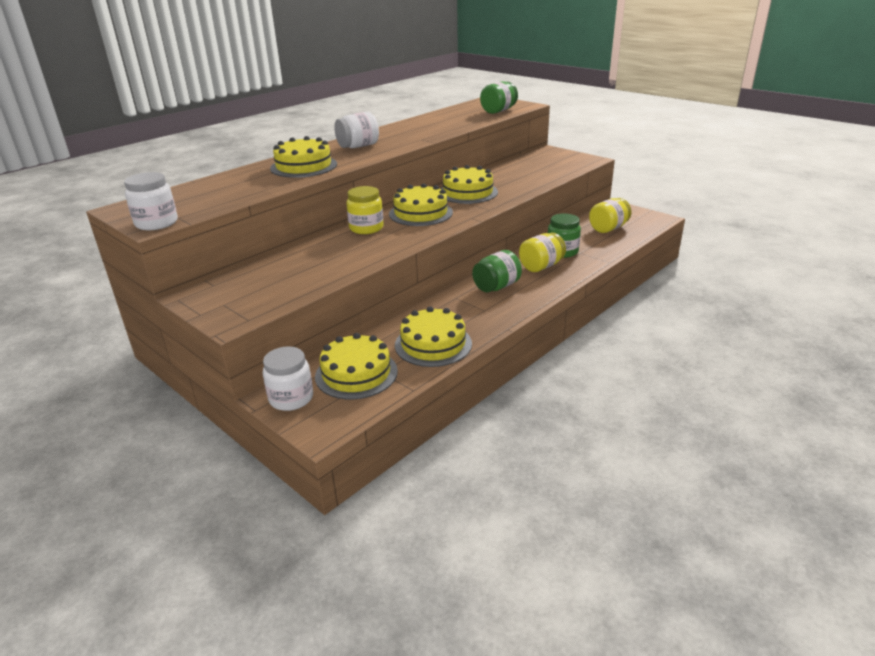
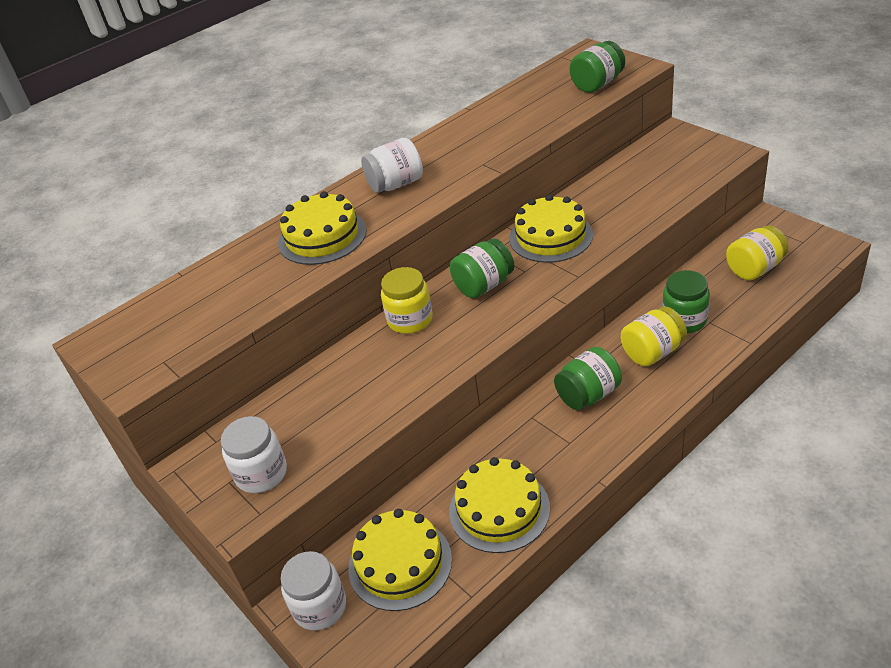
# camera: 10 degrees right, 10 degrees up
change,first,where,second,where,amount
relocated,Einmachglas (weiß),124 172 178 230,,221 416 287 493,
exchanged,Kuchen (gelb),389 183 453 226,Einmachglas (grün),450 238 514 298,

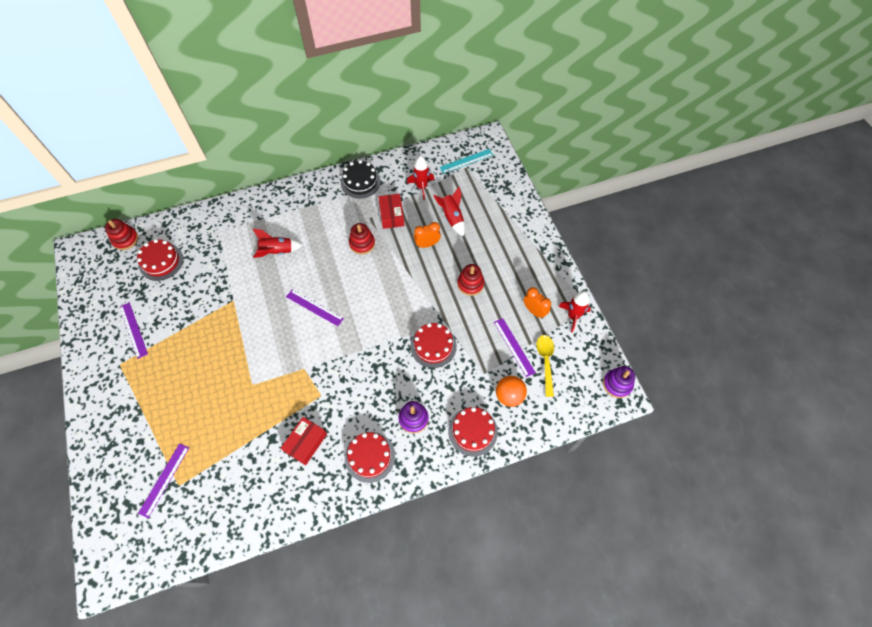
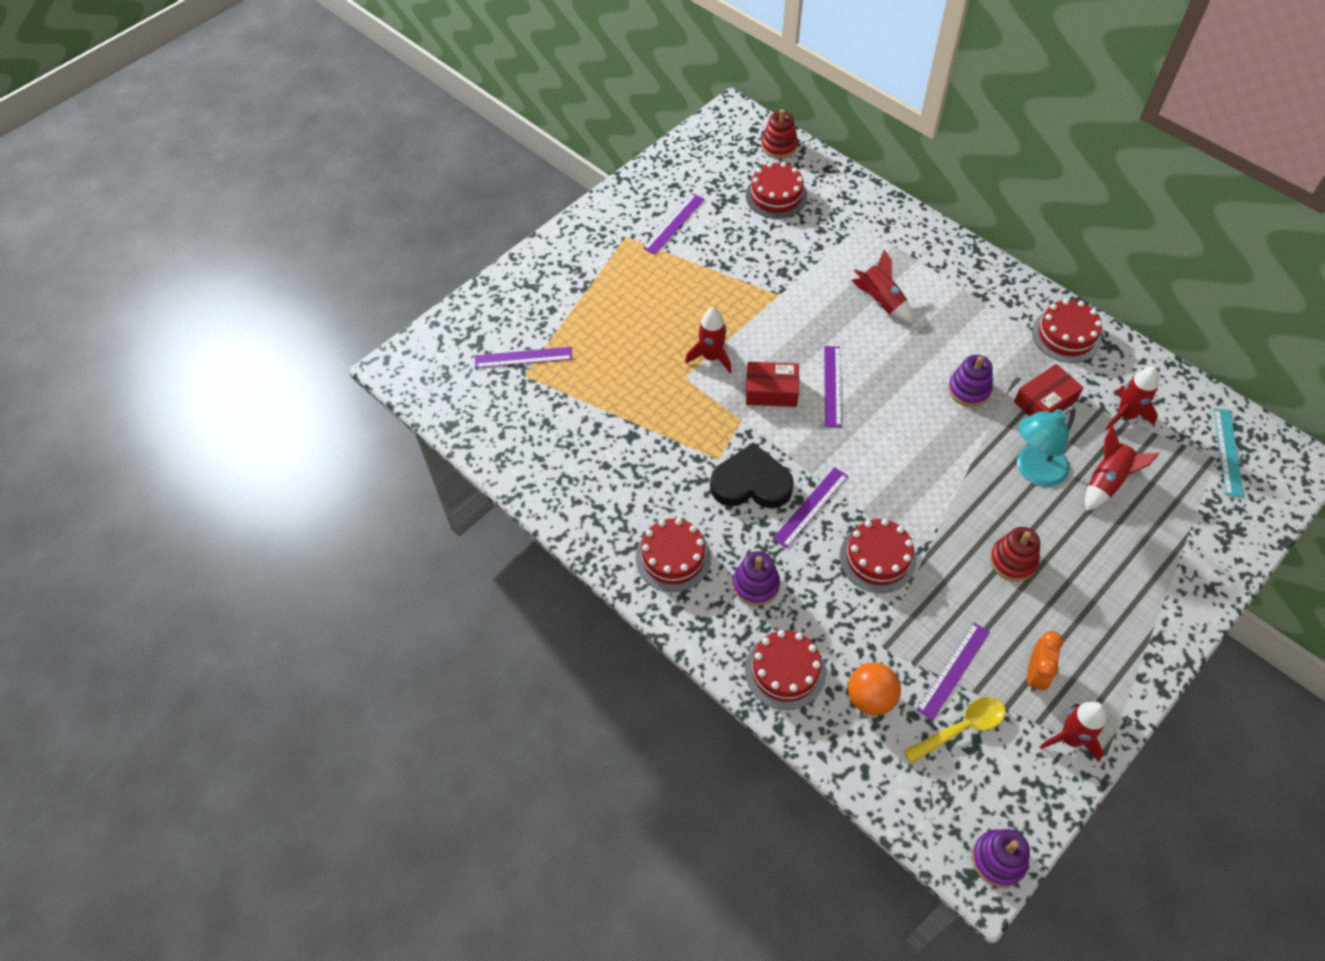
# camera: 65 degrees right, 5 degrees down
change,first,where,second,where,amount
relocated,Schachtel (rot),281 417 327 465,,746 362 799 407,
colour,Kuchen (schwarz),341 160 381 198,Kuchen (rot),1032 299 1102 363,
colour,Stapelspielzeug (rot),349 223 375 254,Stapelspielzeug (lila),948 355 993 407,
exchanged,Wecker (orange),414 222 441 248,Lampe (türkis),1017 406 1075 487,
spun,Lineal (türkis),440 149 493 174,,1213 409 1244 497,60 degrees clockwise
appeared,,,Rakete (rot),685 307 732 373,
appeared,,,Herz (schwarz),710 443 794 508,
appeared,,,Lineal (lila),773 467 848 548,

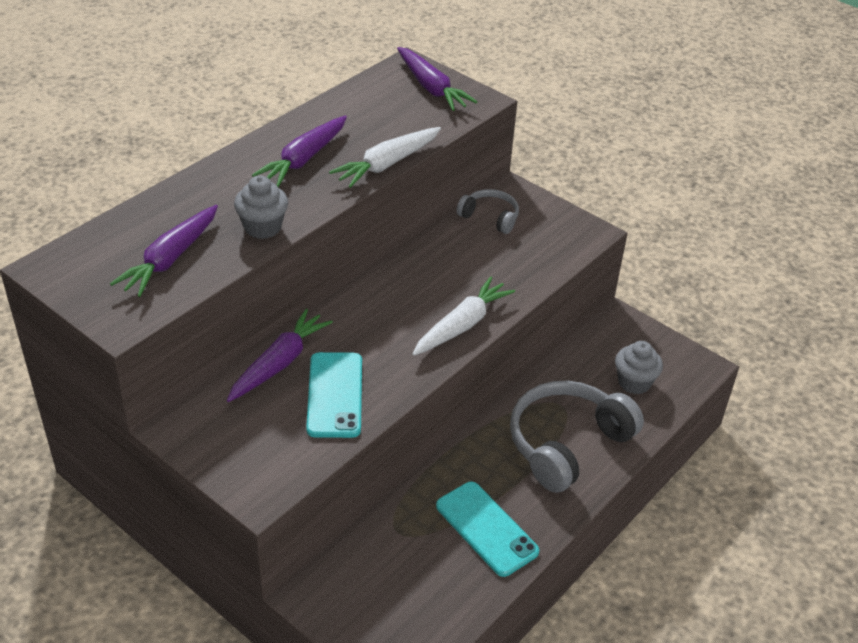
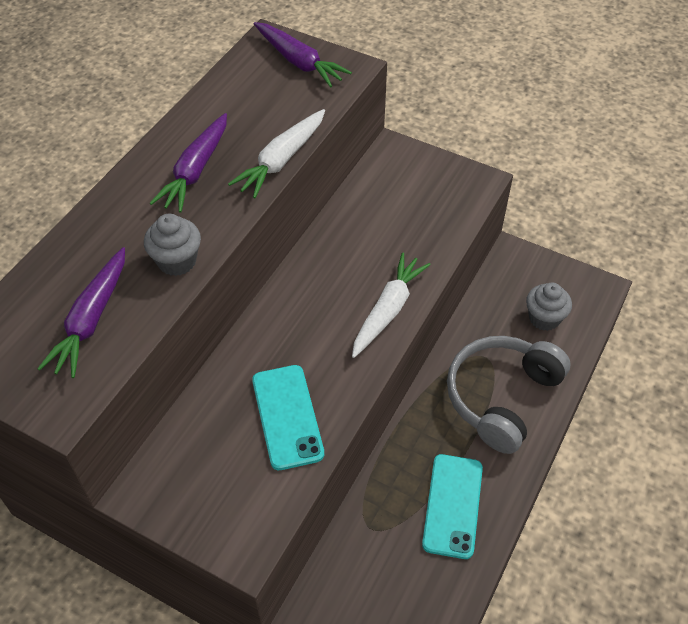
# camera: 10 degrees left, 10 degrees up
change,first,where,second,where,amount
missing,Karotte (lila),227 309 333 402,,,
spun,Handy (türkis),436 482 539 577,,422 454 483 559,60 degrees clockwise
missing,Kopfhörer (grau),456 189 519 234,,,

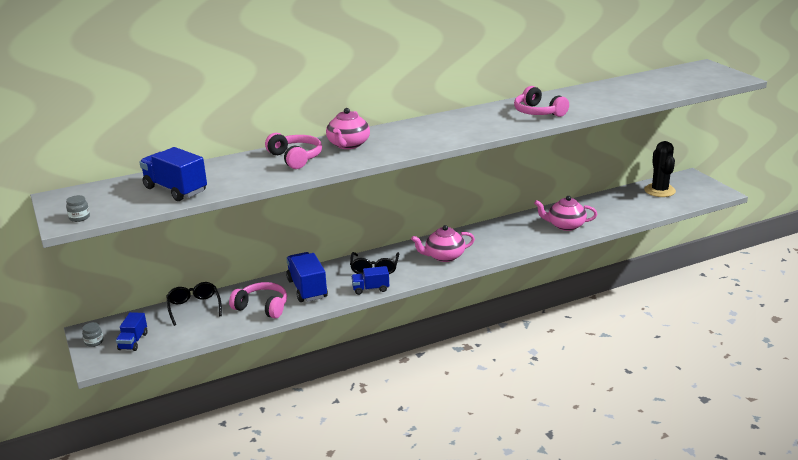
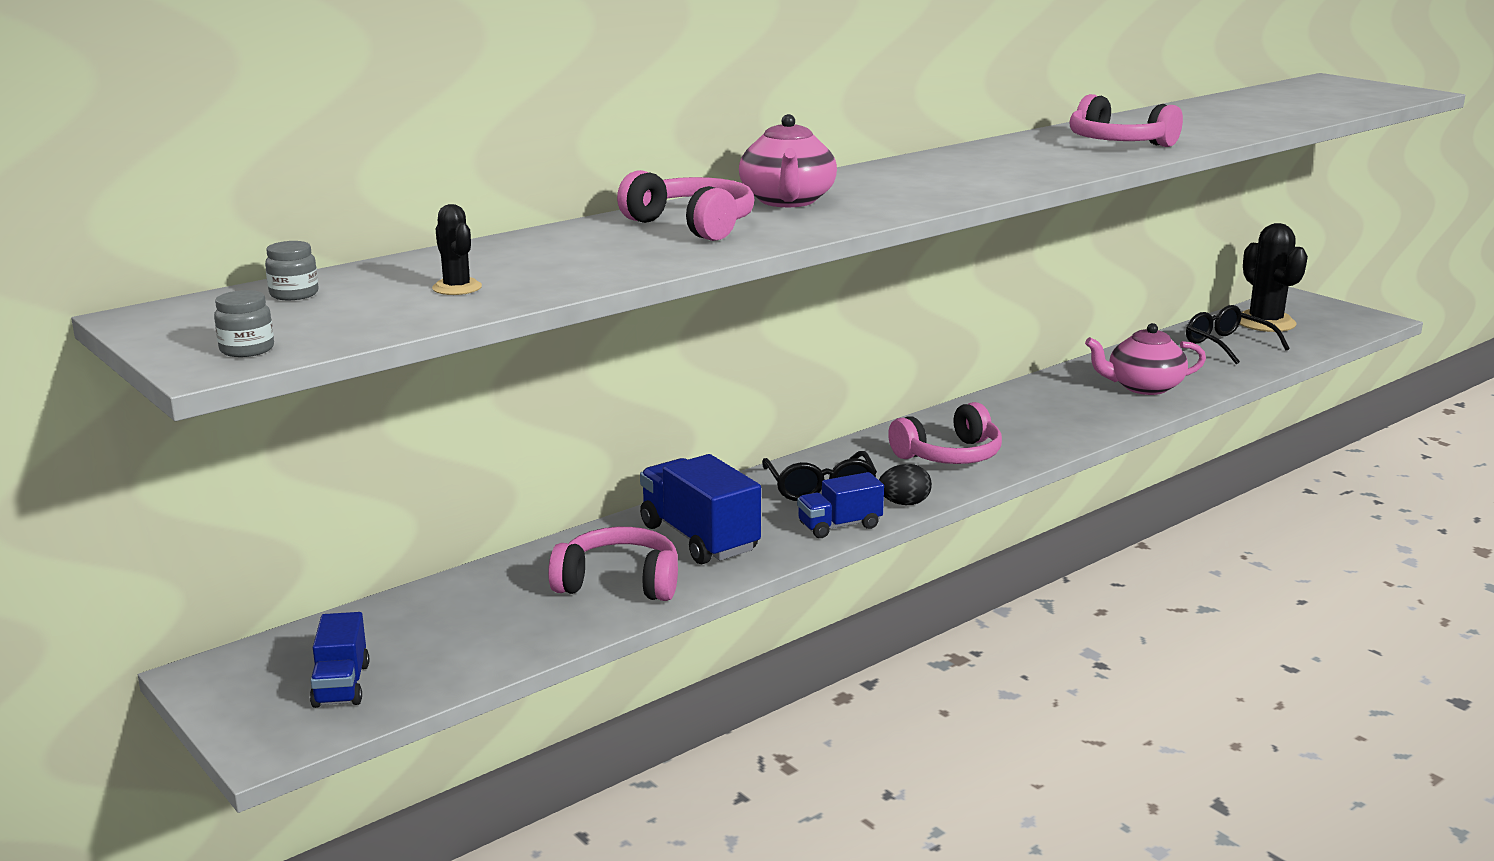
# camera: 15 degrees left, 5 degrees down
change,first,where,second,where,amount
relocated,Einmachglas (grau),82 322 103 347,,265 241 318 300,
exchanged,Lastwagen (blau),140 147 207 201,Kaktus (schwarz),432 204 482 295,
relocated,Brille (schwarz),167 282 222 326,,1186 305 1289 364,
exchanged,Teekanne (rosa),411 225 475 262,Kopfhörer (rosa),888 402 1002 464,
appeared,,,Ei (schwarz),879 464 932 505,

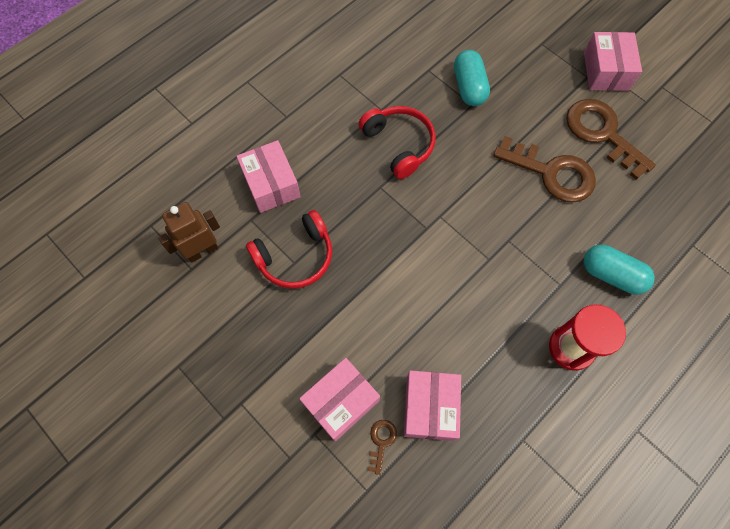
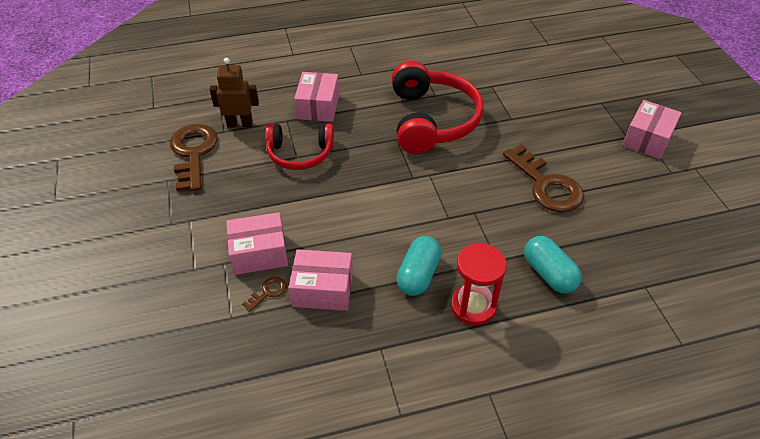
# camera: 30 degrees right, 20 degrees down
change,first,where,second,where,amount
size,Kopfhörer (rot),358 106 436 179,,392 61 484 154,x1.60
spun,Schachtel (rosa),404 370 461 441,,289 249 353 311,60 degrees clockwise
relocated,Kapsel (türkis),454 50 490 106,,396 236 441 296,
relocated,Schlüssel (braun),566 99 656 180,,170 124 218 191,

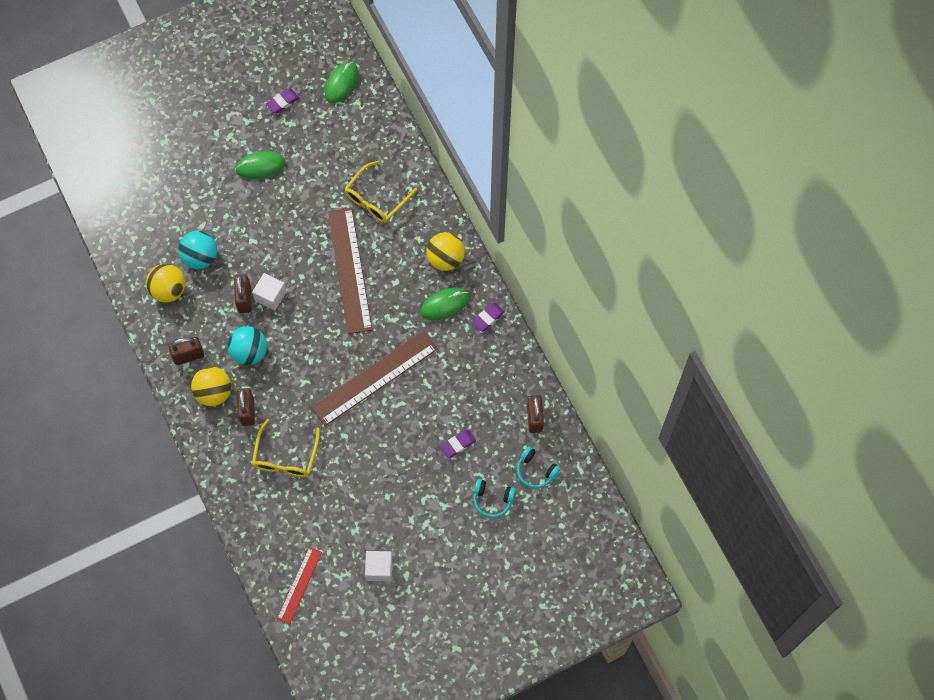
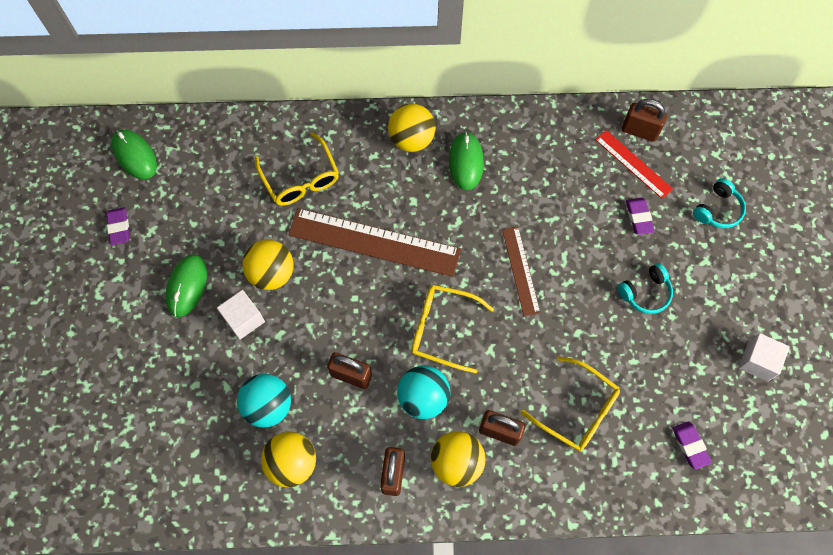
# camera: 65 degrees left, 0 degrees up
change,first,where,second,where,amount
relocated,Kubus (weiß),252 273 287 310,,217 290 265 340,
relocated,Lineal (rot),277 547 322 624,,595 130 673 199,
size,Lineal (braun),311 330 438 426,,502 226 540 316,x0.55
relocated,Radiergummi (lila),472 303 505 332,,672 421 712 469,
relocated,Kopfhörer (türkis),517 446 561 489,,617 263 673 314,
appeared,,,Ball (gelb),242 240 294 290,
appeared,,,Brille (gelb),411 285 494 373,

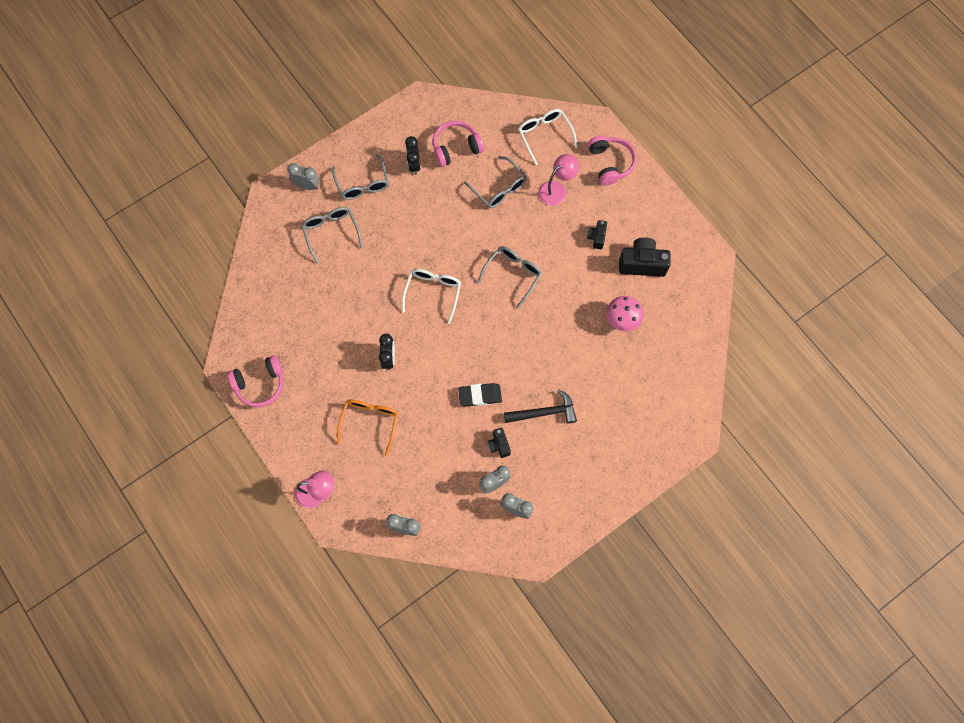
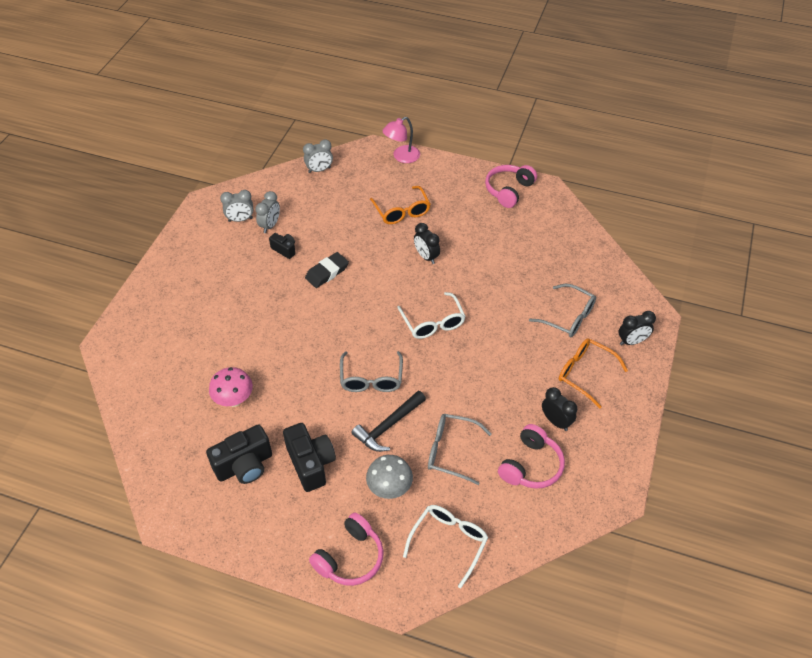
# camera: 145 degrees right, 20 degrees down
change,first,where,second,where,amount
colour,Wecker (grau),287 163 319 190,Wecker (schwarz),618 311 656 346,
colour,Brille (grau),332 154 389 200,Brille (orange),559 338 628 408,
relocated,Hammer (schwarz),504 389 577 424,,351 391 426 452,
spun,Brille (weiß),518 109 578 165,,403 505 488 588,90 degrees counterclockwise
exchanged,Lampe (rosa),538 154 579 206,Pilz (grau),366 455 413 499,
size,Kamera (schwarz),587 220 607 249,,283 423 336 492,x1.85
spun,Kopfhörer (rosa),588 135 636 186,,309 513 384 586,90 degrees counterclockwise

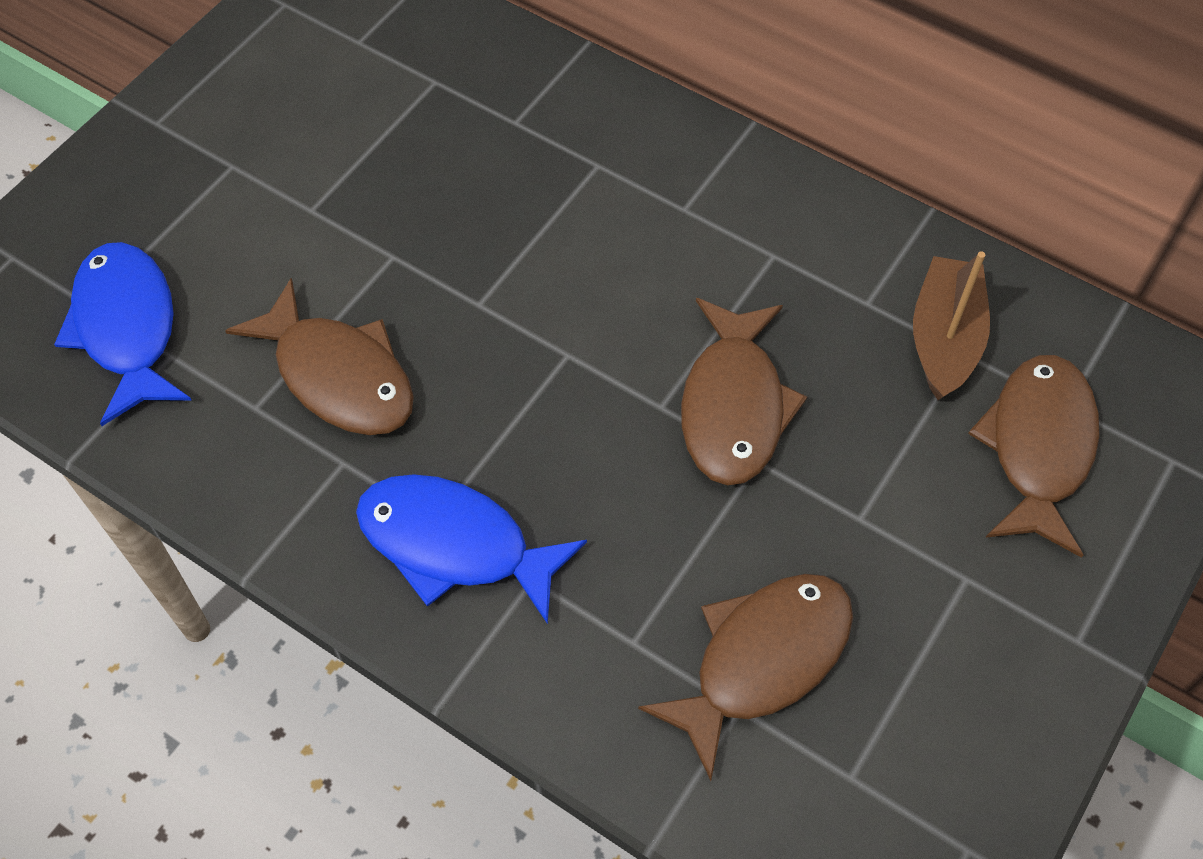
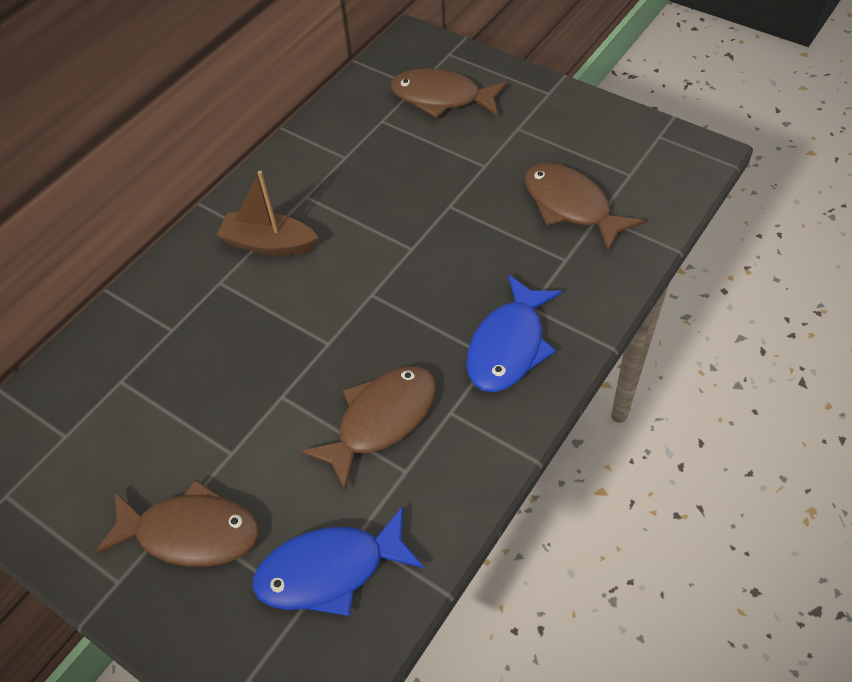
# camera: 85 degrees left, 5 degrees down
change,first,where,second,where,amount
relocated,Fisch (braun),681 298 807 485,,94 480 260 567,
relocated,Boot (braun),913 252 990 400,,217 171 318 256,

